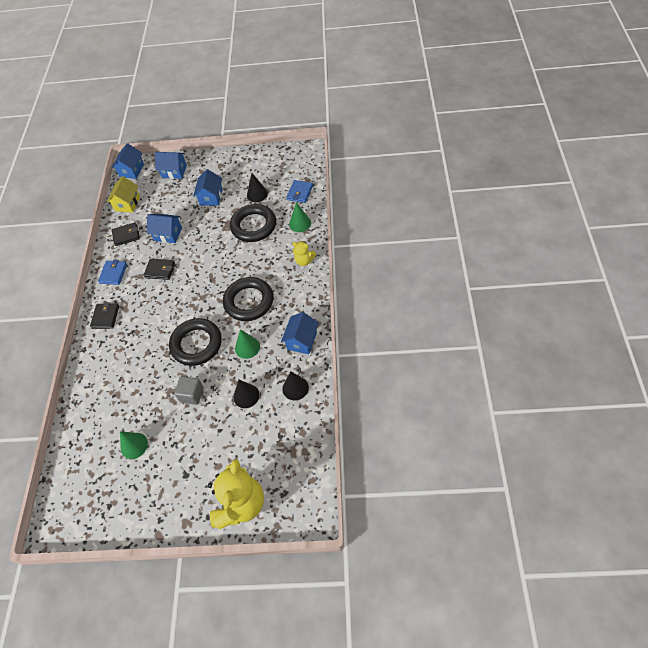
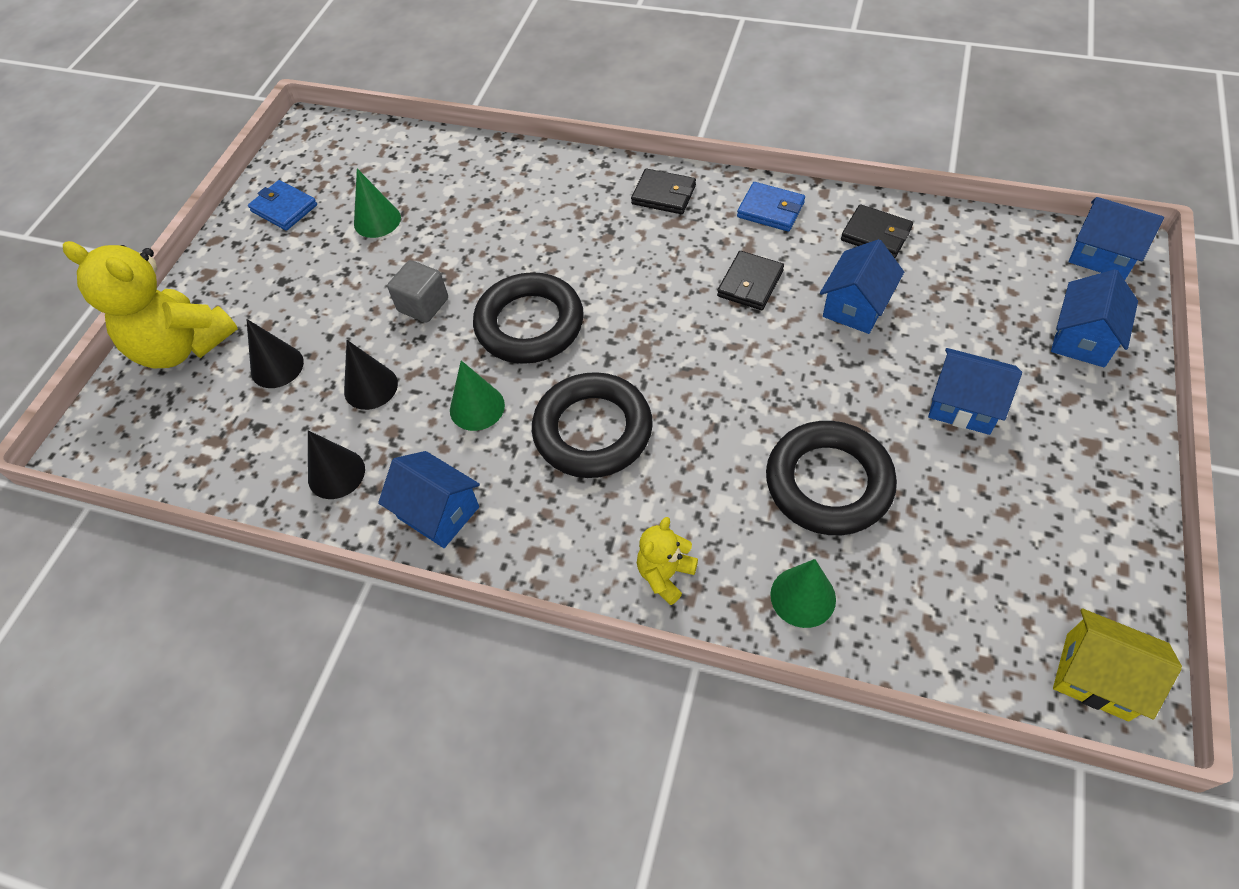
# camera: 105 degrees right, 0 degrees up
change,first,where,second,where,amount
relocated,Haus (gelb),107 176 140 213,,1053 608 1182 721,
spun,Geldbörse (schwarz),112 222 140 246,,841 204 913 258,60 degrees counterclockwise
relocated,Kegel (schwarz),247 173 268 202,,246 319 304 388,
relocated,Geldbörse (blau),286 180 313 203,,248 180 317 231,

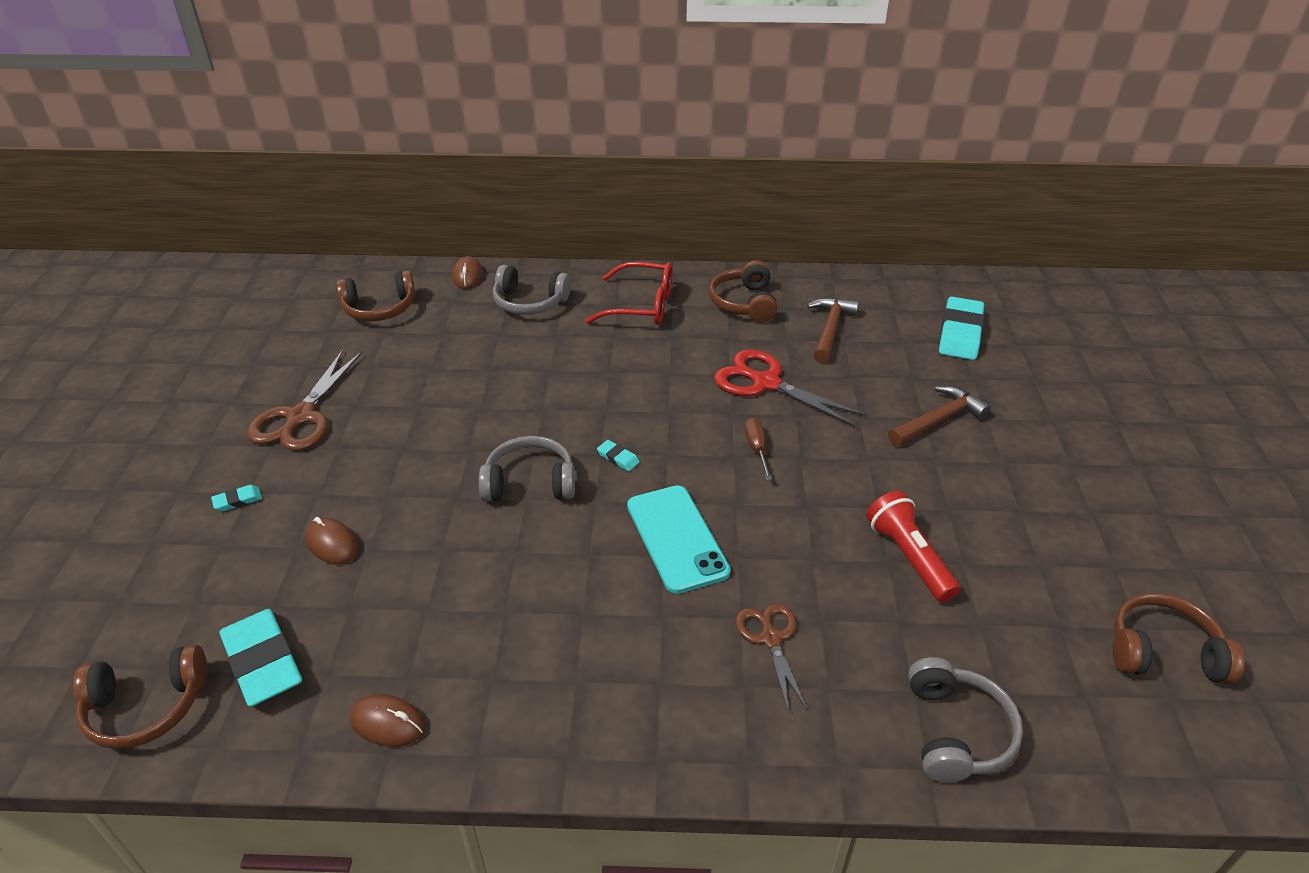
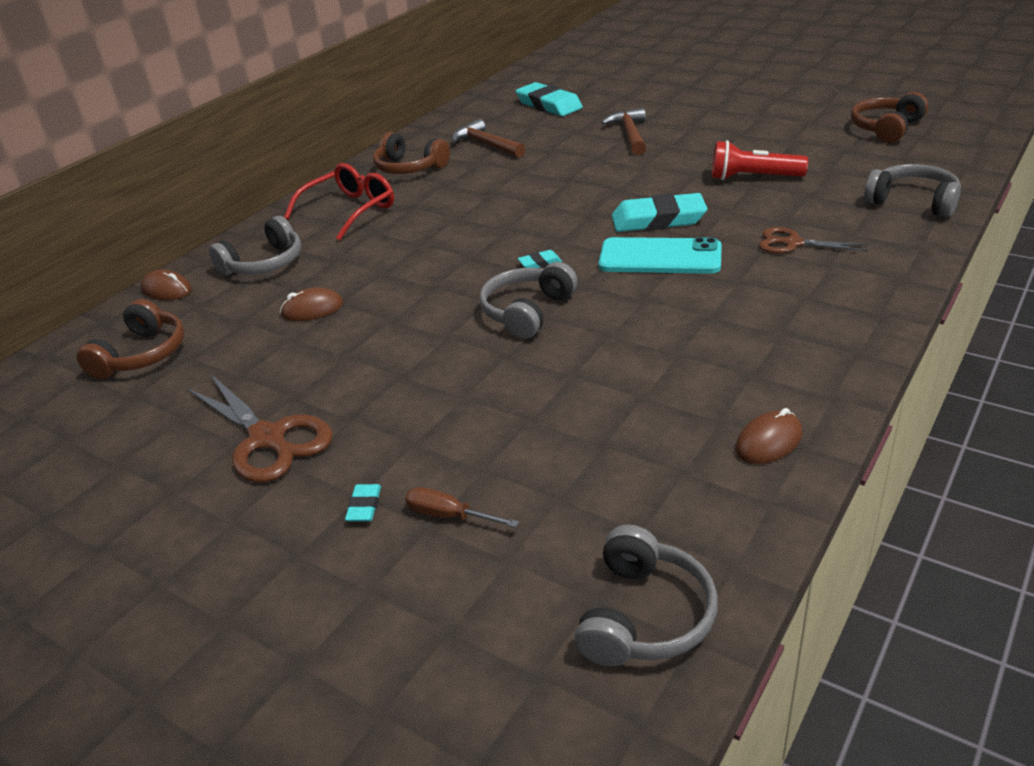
# camera: 55 degrees left, 5 degrees down
change,first,where,second,where,amount
colour,Kopfhörer (braun),73 645 208 749,Kopfhörer (grau),574 525 718 667,
relocated,Radiergummi (türkis),220 609 302 707,,612 193 707 232,
relocated,Computermaus (braun),306 517 359 565,,280 287 343 321,
missing,Schere (rot),714 349 867 427,,,
relocated,Schraubenzieher (braun),744 418 772 480,,405 487 519 528,

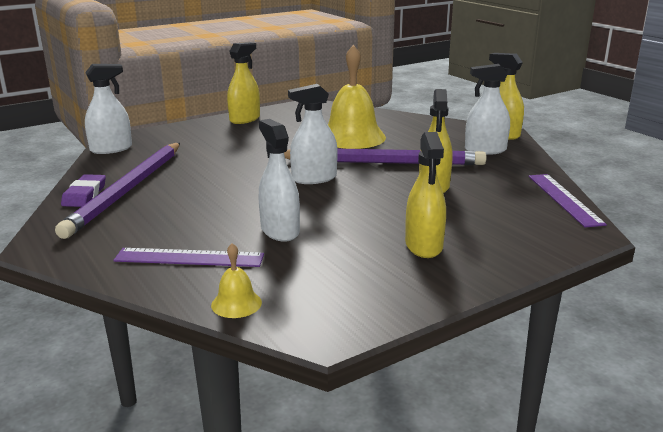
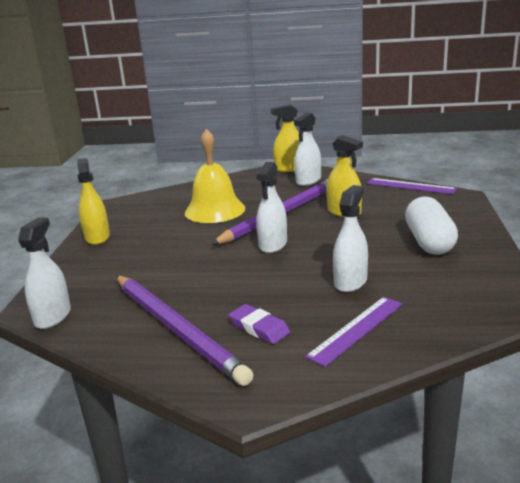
# camera: 50 degrees left, 0 degrees up
change,first,where,second,where,amount
relocated,Radiergummi (lila),61 174 106 207,,229 304 290 344,
missing,Glocke (gelb),211 243 262 318,,,
spun,Sprühflasche (weiß),259 119 300 241,,333 185 368 292,105 degrees clockwise
exchanged,Sprühflasche (gelb),405 132 446 258,Kapsel (weiß),405 196 458 255,

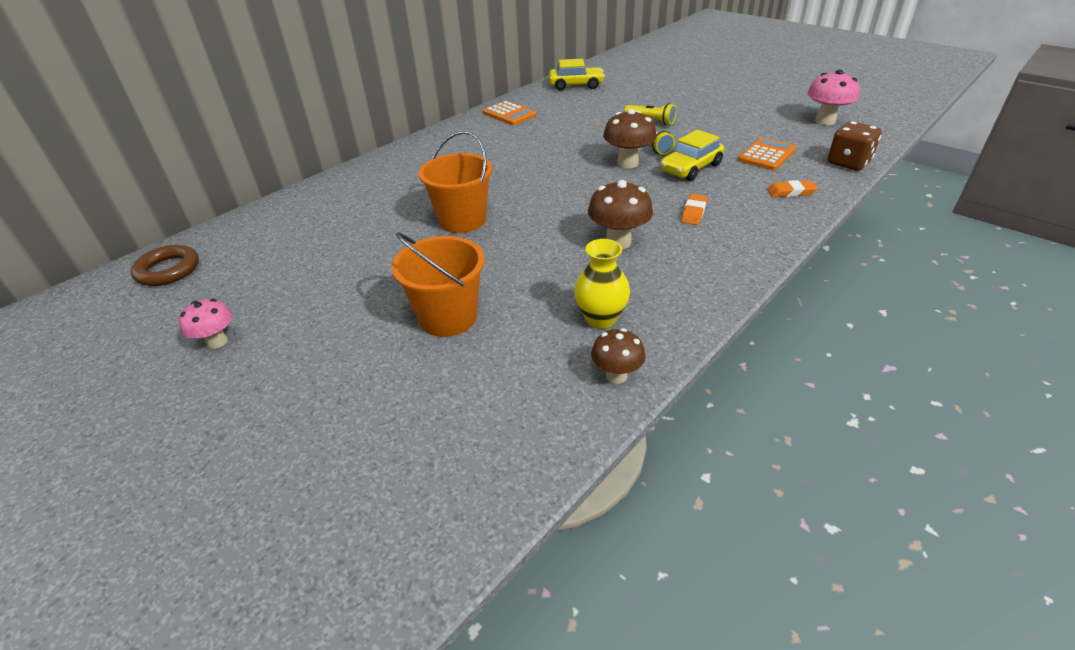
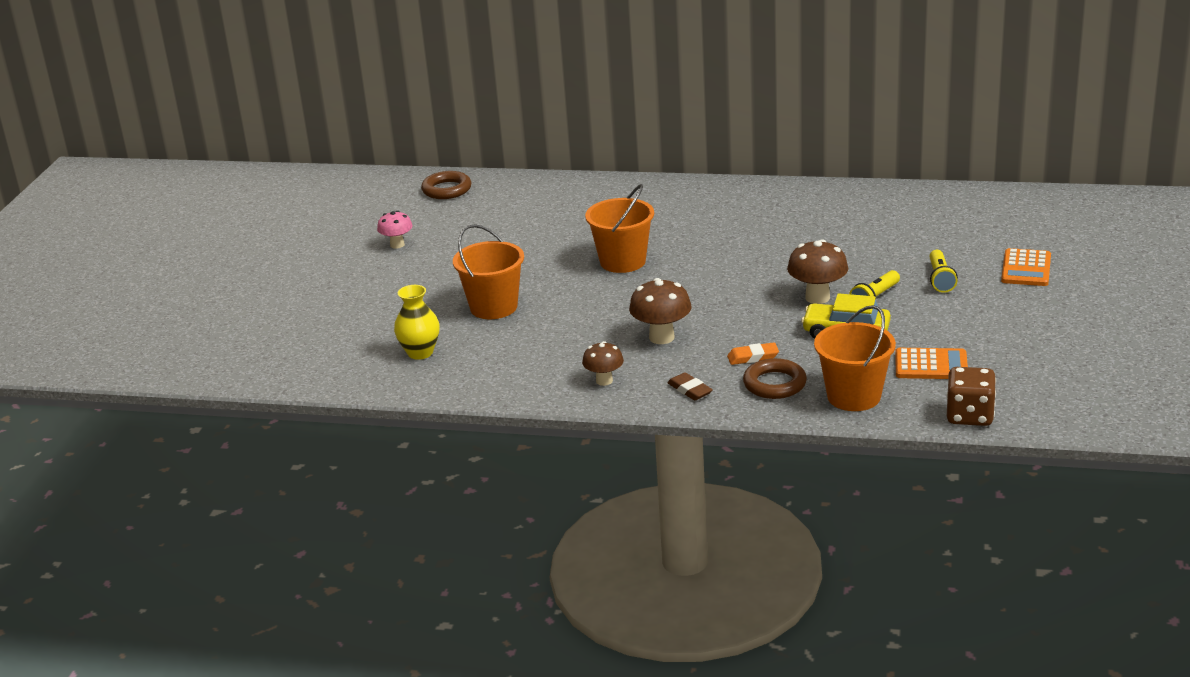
# camera: 60 degrees right, 10 degrees down
change,first,where,second,where,amount
relocated,Taschenrechner (orange),483 101 537 125,,1001 248 1051 286,
missing,Auto (gelb),549 59 605 91,,,
relocated,Vase (gelb),574 239 630 329,,394 285 440 360,
relocated,Pilz (braun),591 328 646 384,,582 341 624 386,
exchanged,Radiergummi (orange),767 180 818 197,Eimer (orange),814 305 896 411,
missing,Pilz (rosa),807 70 860 125,,,
appeared,,,Radiergummi (braun),668 372 713 401,
appeared,,,Ring (braun),743 358 807 399,

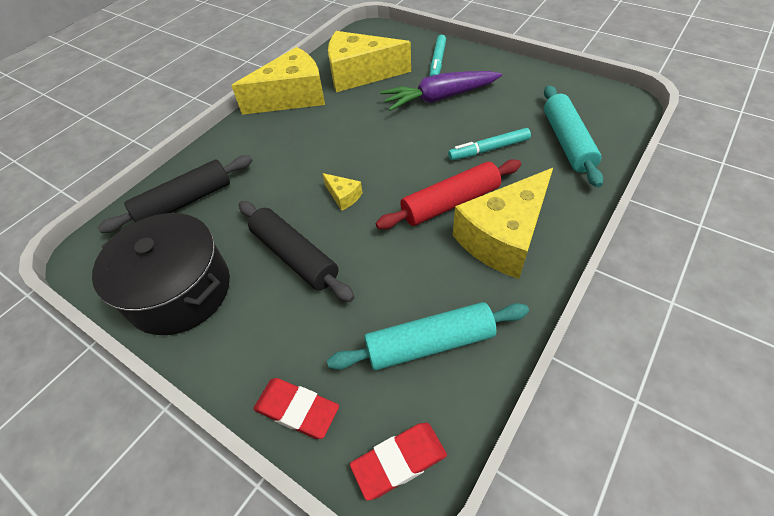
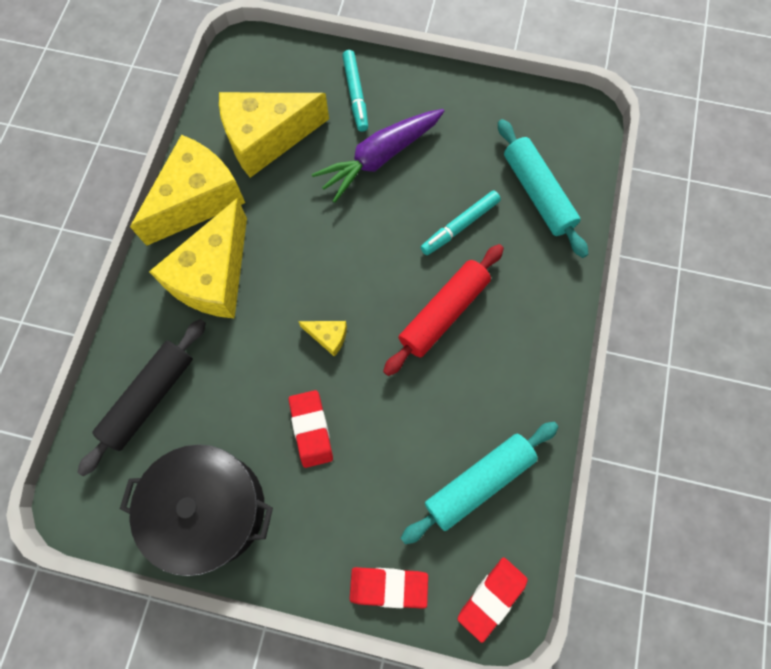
# camera: 25 degrees left, 20 degrees up
change,first,where,second,where,amount
exchanged,Nudelholz (schwarz),239 201 355 302,Radiergummi (rot),289 390 333 468,
relocated,Käse (gelb),453 168 553 279,,149 198 247 319,

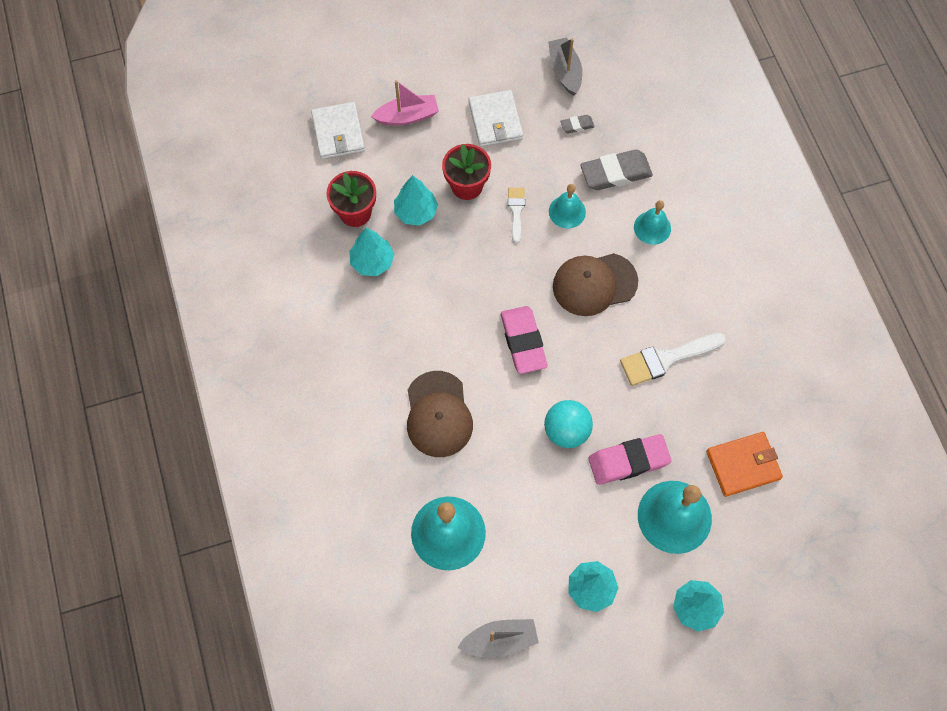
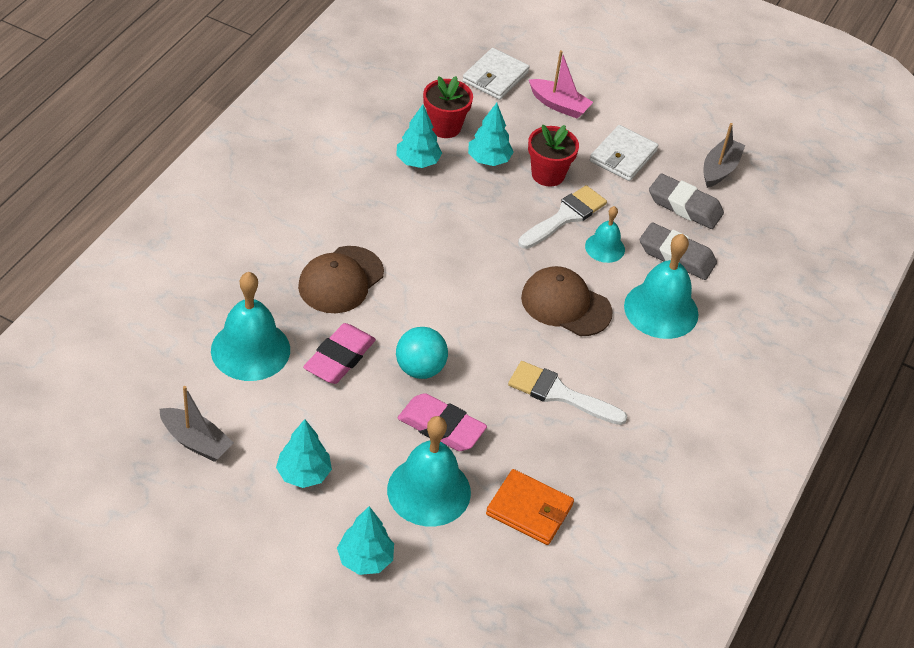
# camera: 40 degrees right, 20 degrees down
change,first,where,second,where,amount
relocated,Radiergummi (rosa),501 306 548 374,,303 323 376 384,
size,Pinsel (weiß),508 188 525 243,,518 185 607 249,x1.69
size,Radiergummi (grau),561 115 595 133,,649 174 724 229,x2.09
size,Glocke (türkis),634 200 671 245,,624 234 699 339,x1.81

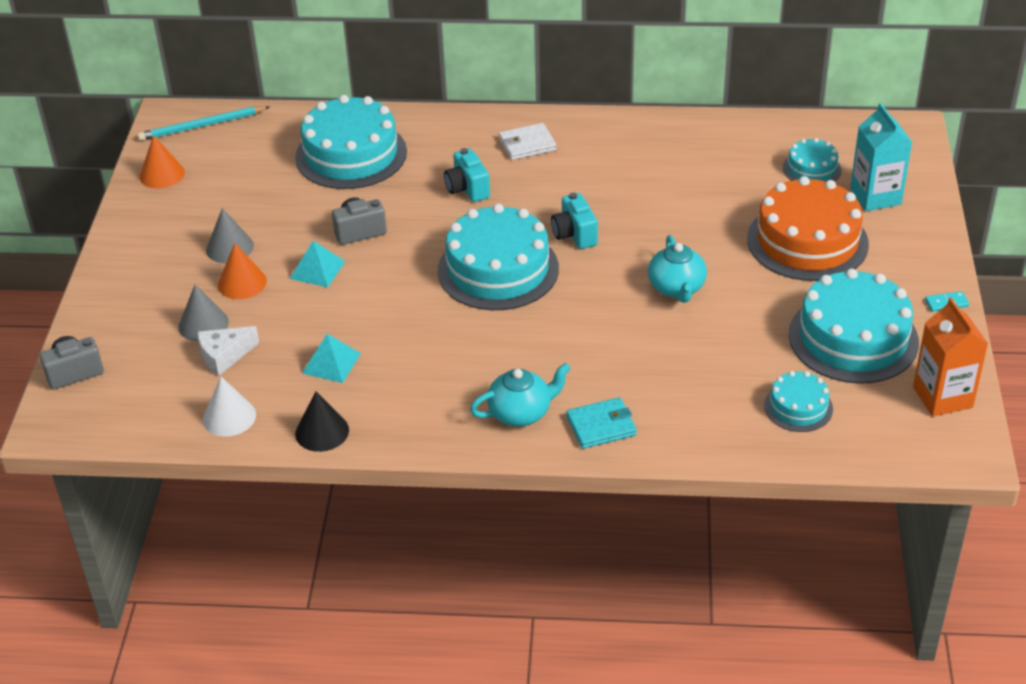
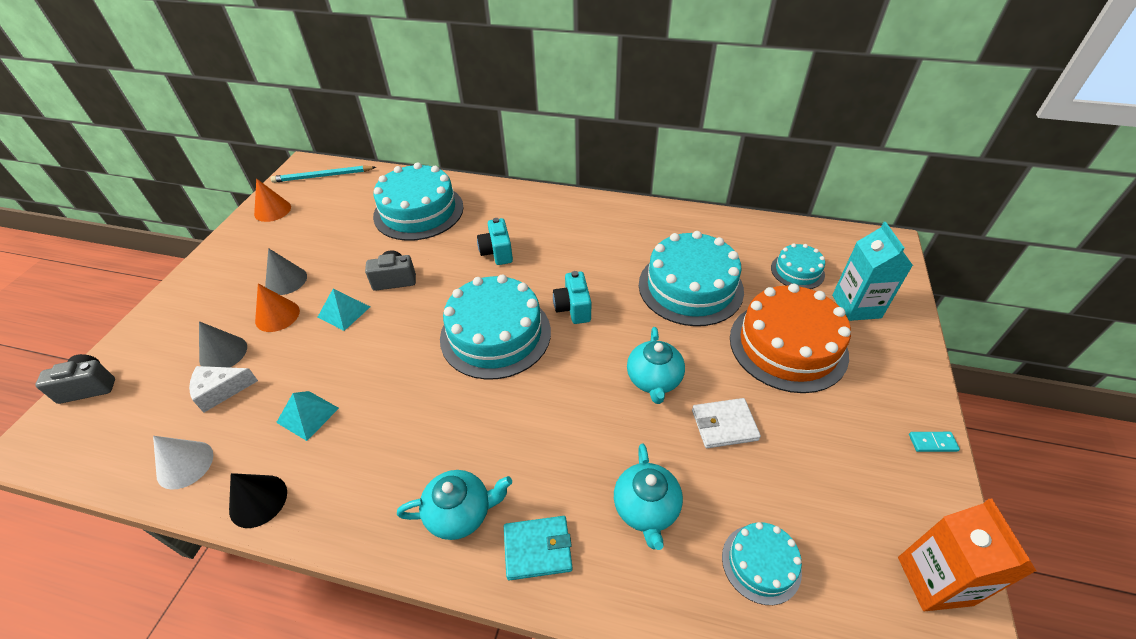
# camera: 10 degrees right, 5 degrees up
change,first,where,second,where,amount
relocated,Geldbörse (weiß),499 123 556 160,,692 398 761 448,
relocated,Kuchen (türkis),789 269 919 384,,639 231 744 326,
appeared,,,Teekanne (türkis),614 444 683 550,

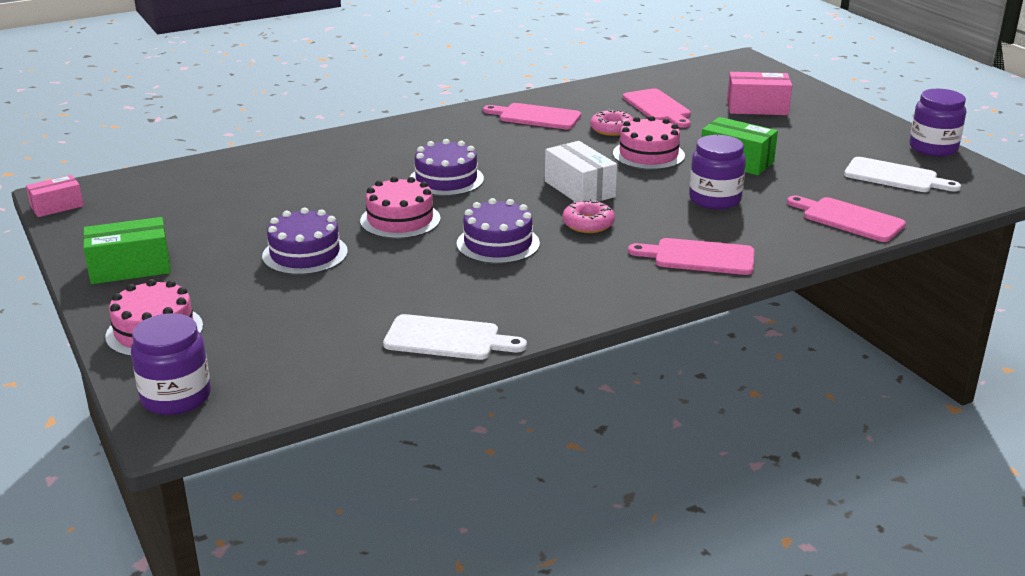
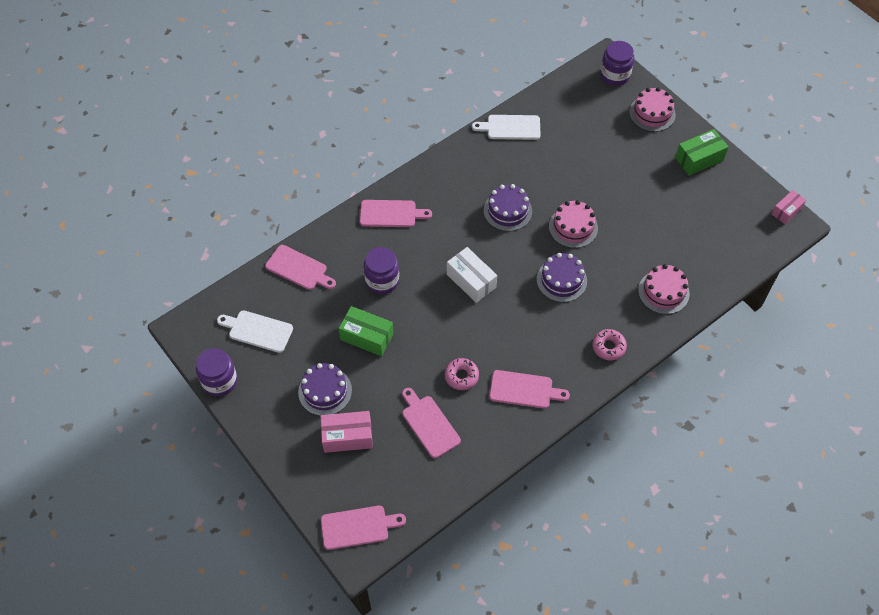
# camera: 170 degrees right, 30 degrees up
change,first,where,second,where,amount
relocated,Kuchen (lila),262 208 348 275,,298 363 352 416,
relocated,Donut (rosa),562 199 615 233,,592 329 627 360,
relocated,Kuchen (rosa),613 116 685 170,,638 264 690 314,
appeared,,,Schneidebrett (rosa),321 506 406 550,

